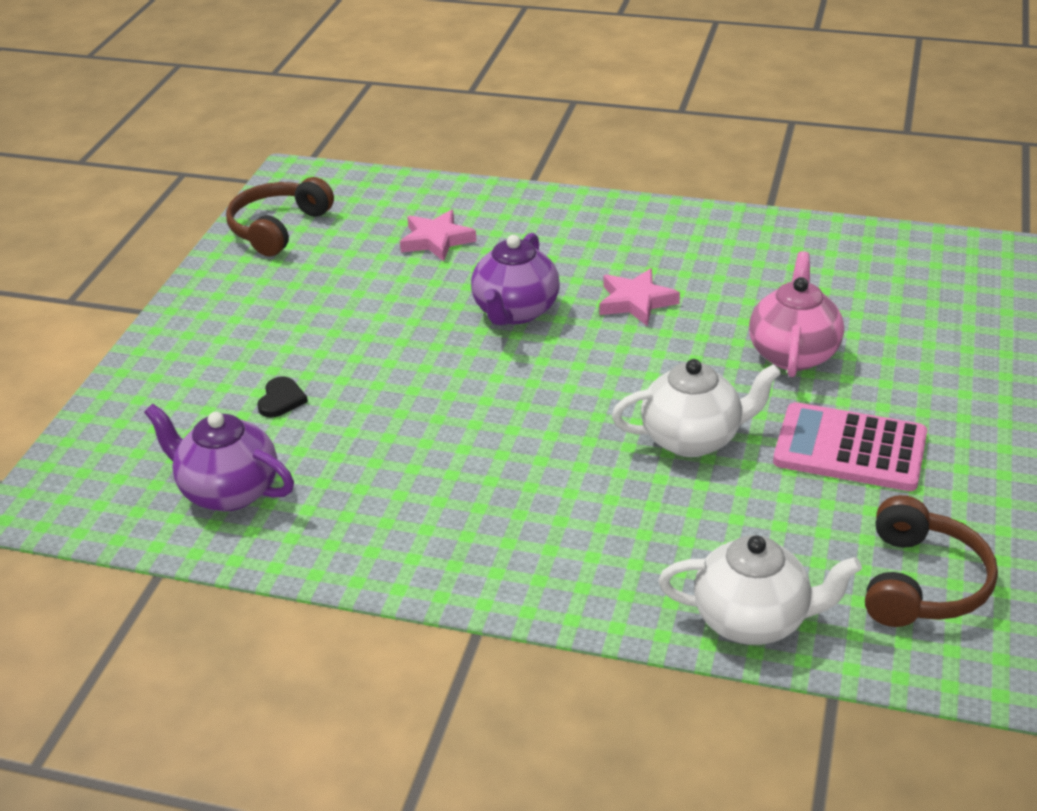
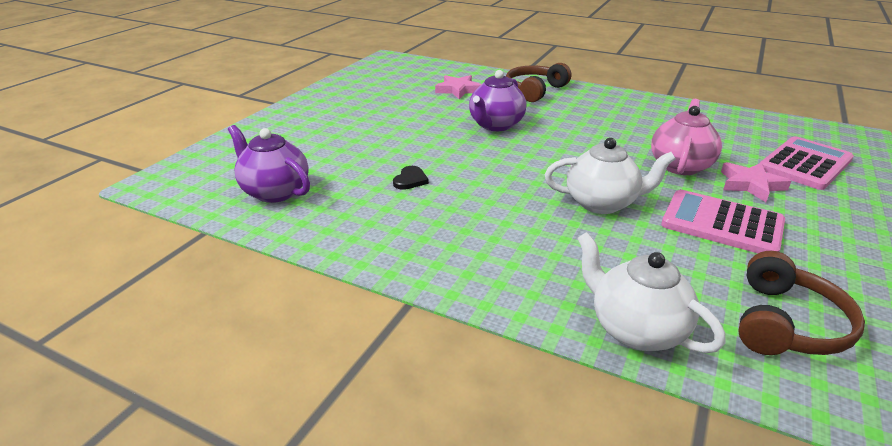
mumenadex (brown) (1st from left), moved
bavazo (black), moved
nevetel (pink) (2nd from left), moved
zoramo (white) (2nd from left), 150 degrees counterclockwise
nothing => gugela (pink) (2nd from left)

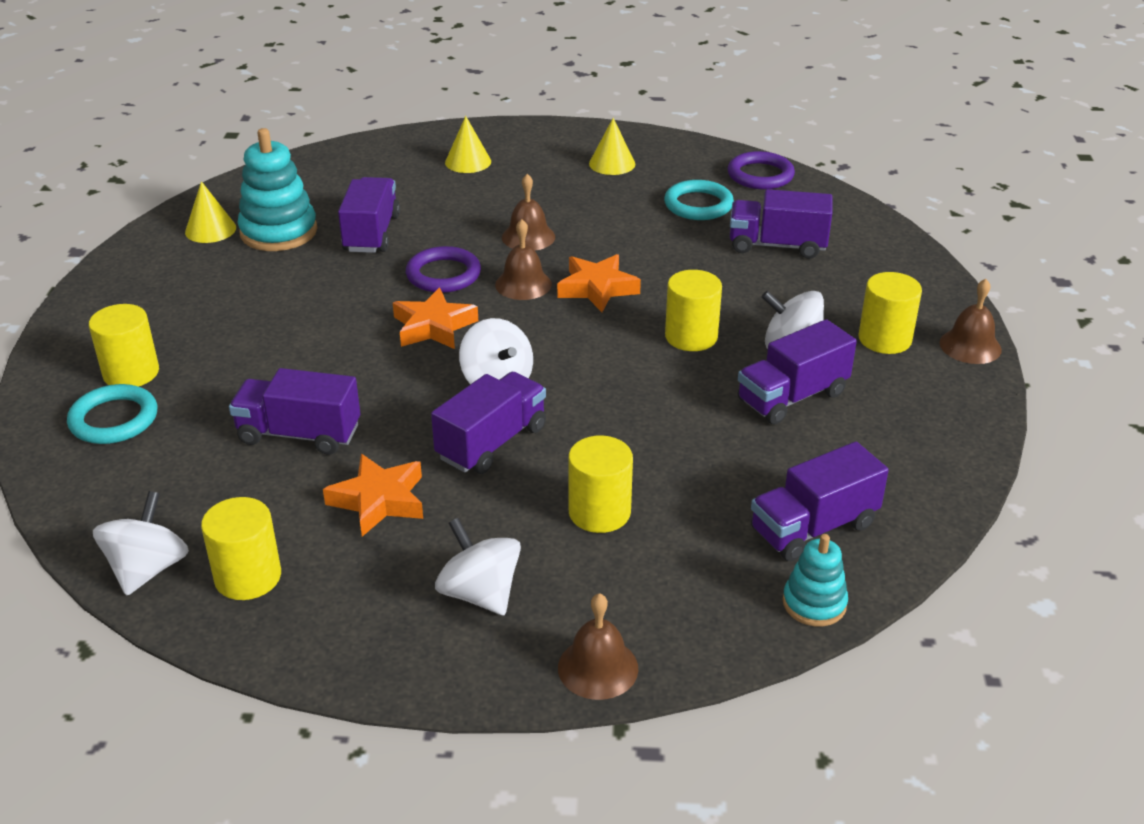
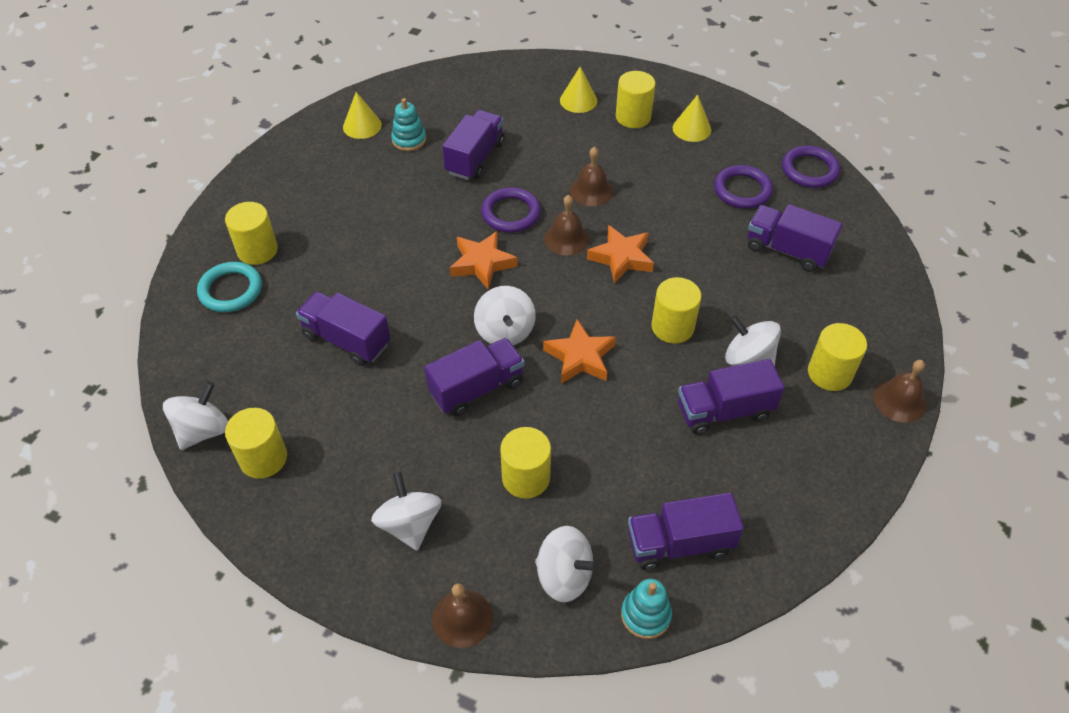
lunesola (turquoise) (1st from left), x0.58
nevetel (orange) (1st from left in the first image) => nevetel (orange) (2nd from left), moved
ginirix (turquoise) (2nd from left) => ginirix (purple) (2nd from left)
nothing => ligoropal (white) (4th from left)
nothing => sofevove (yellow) (4th from left)

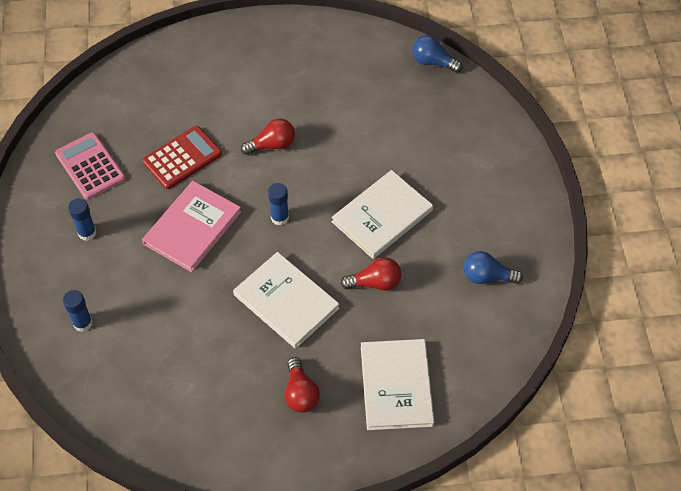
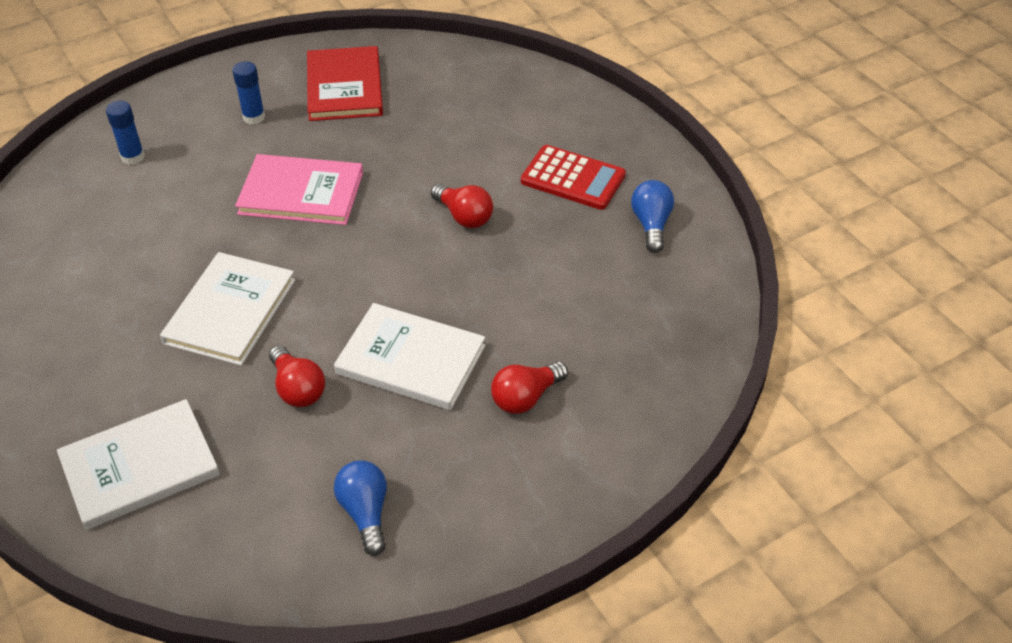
gugela (pink) => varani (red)
gugela (red), moved
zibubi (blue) (3rd from left) => nothing
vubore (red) (2nd from left in the first image) => vubore (red) (3rd from left), moved
vubore (blue) (1st from left in the first image) => vubore (blue) (2nd from left), moved

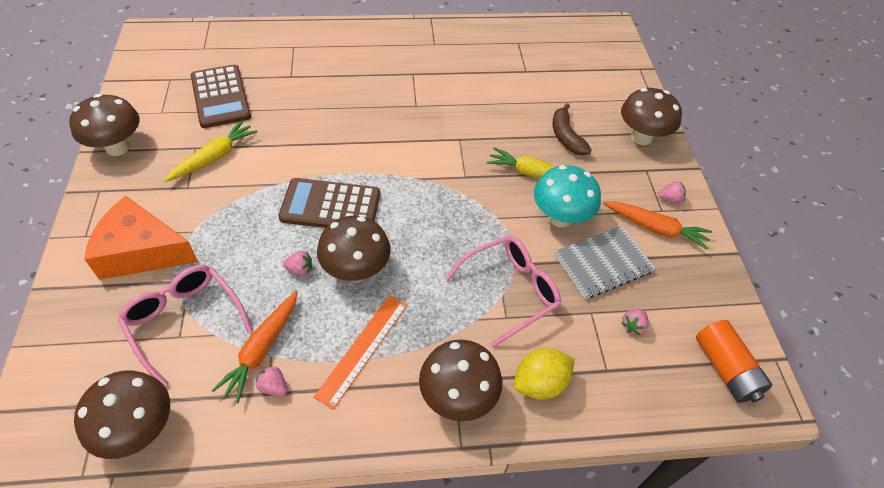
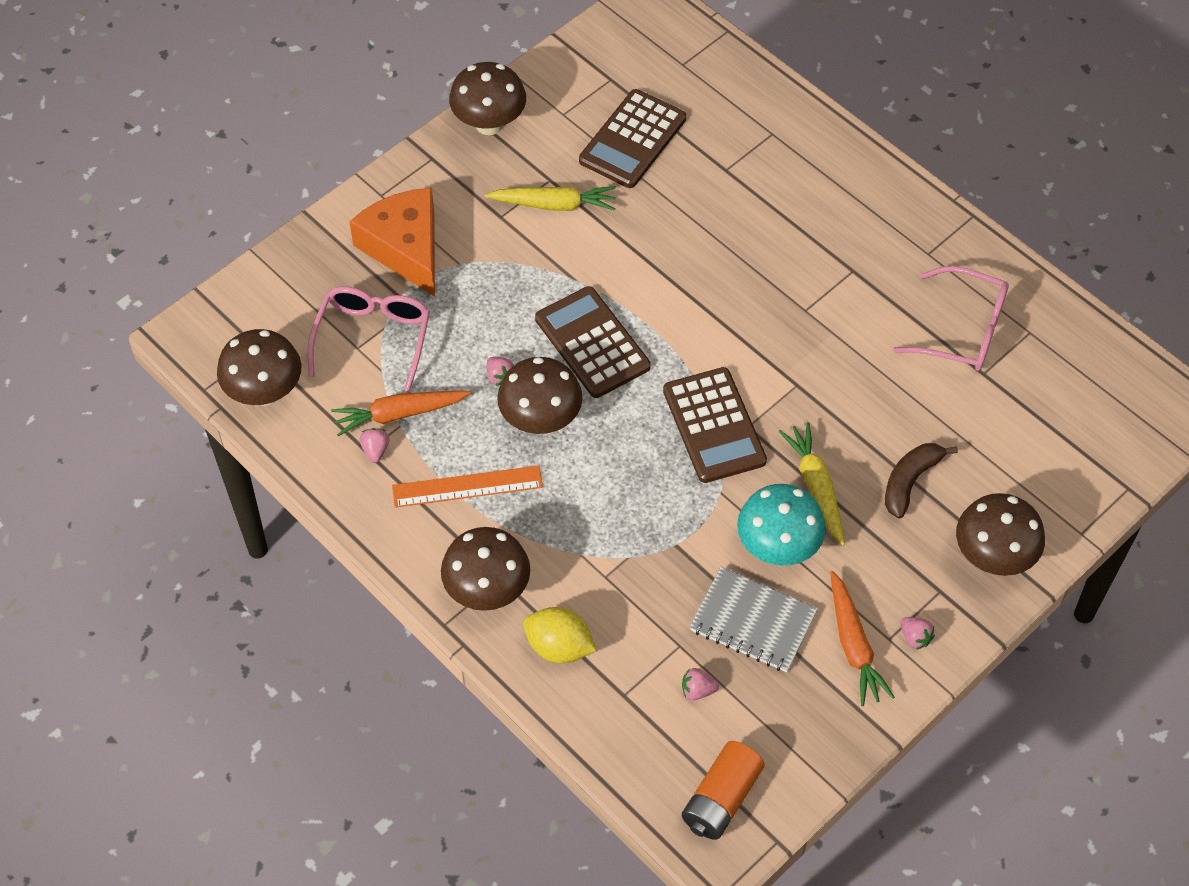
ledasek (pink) (2nd from left), moved
nothing => gugela (brown) (3rd from left)

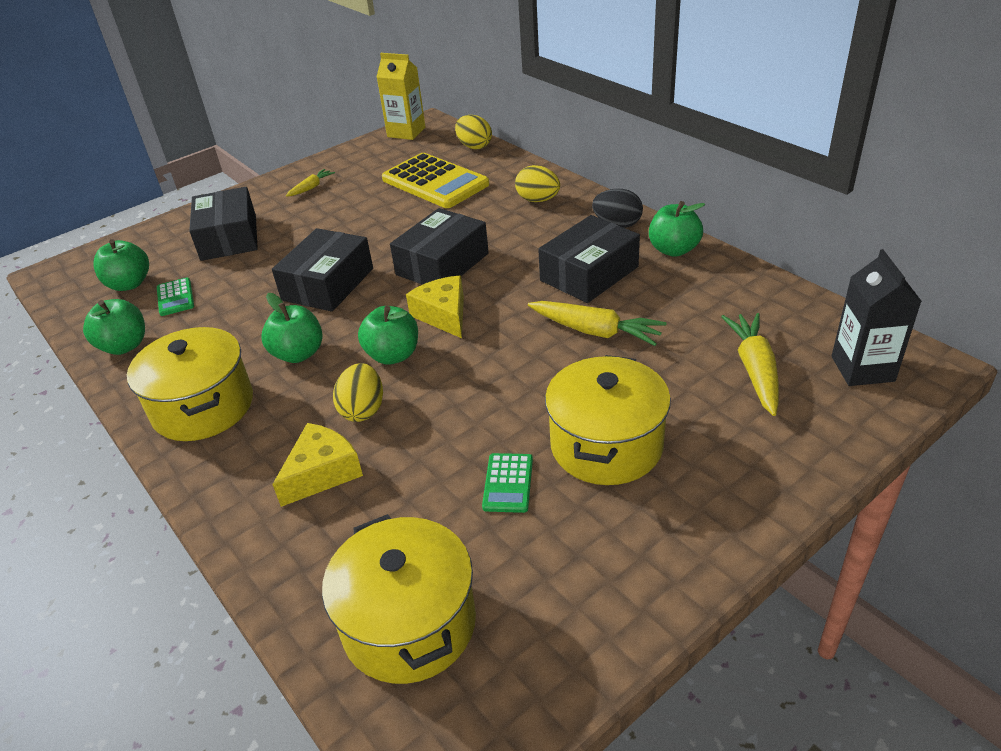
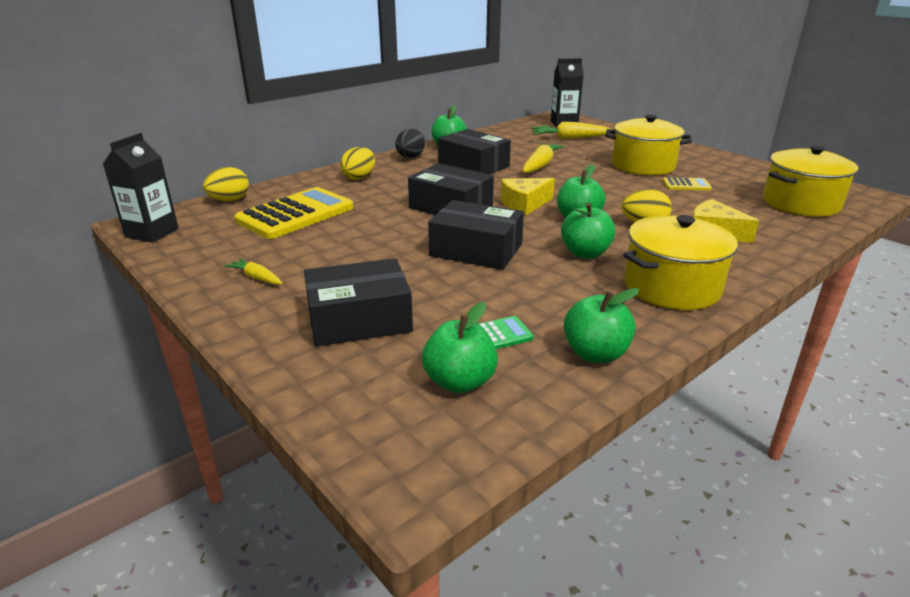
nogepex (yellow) => nogepex (black) (1st from left)
gugela (green) (2nd from left) => gugela (yellow) (2nd from left)

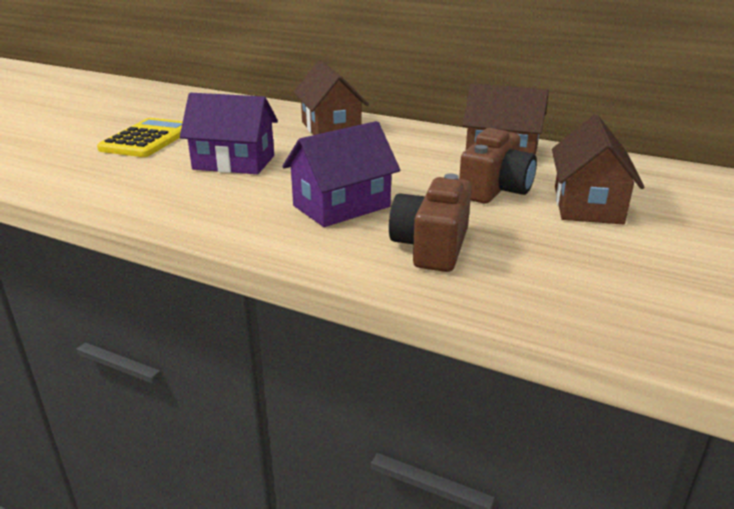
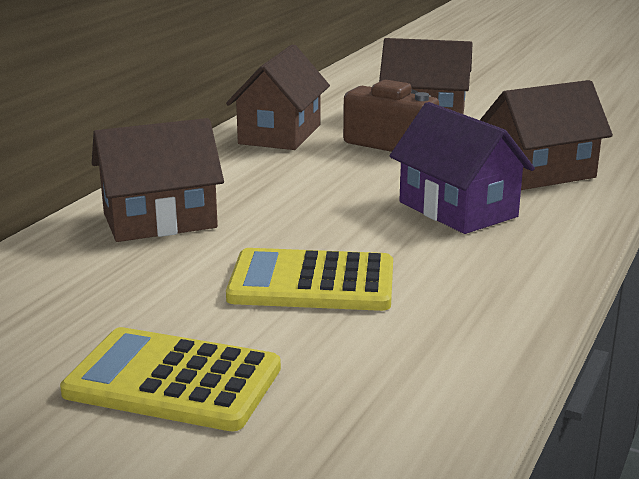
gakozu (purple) (1st from left) => gugela (yellow) (2nd from left)
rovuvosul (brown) (1st from left) => gakozu (brown) (4th from left)

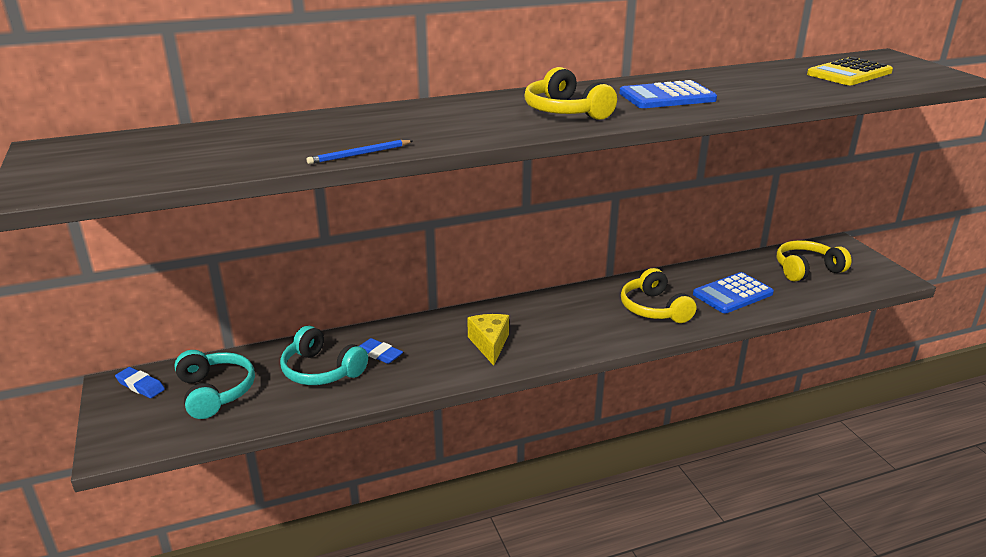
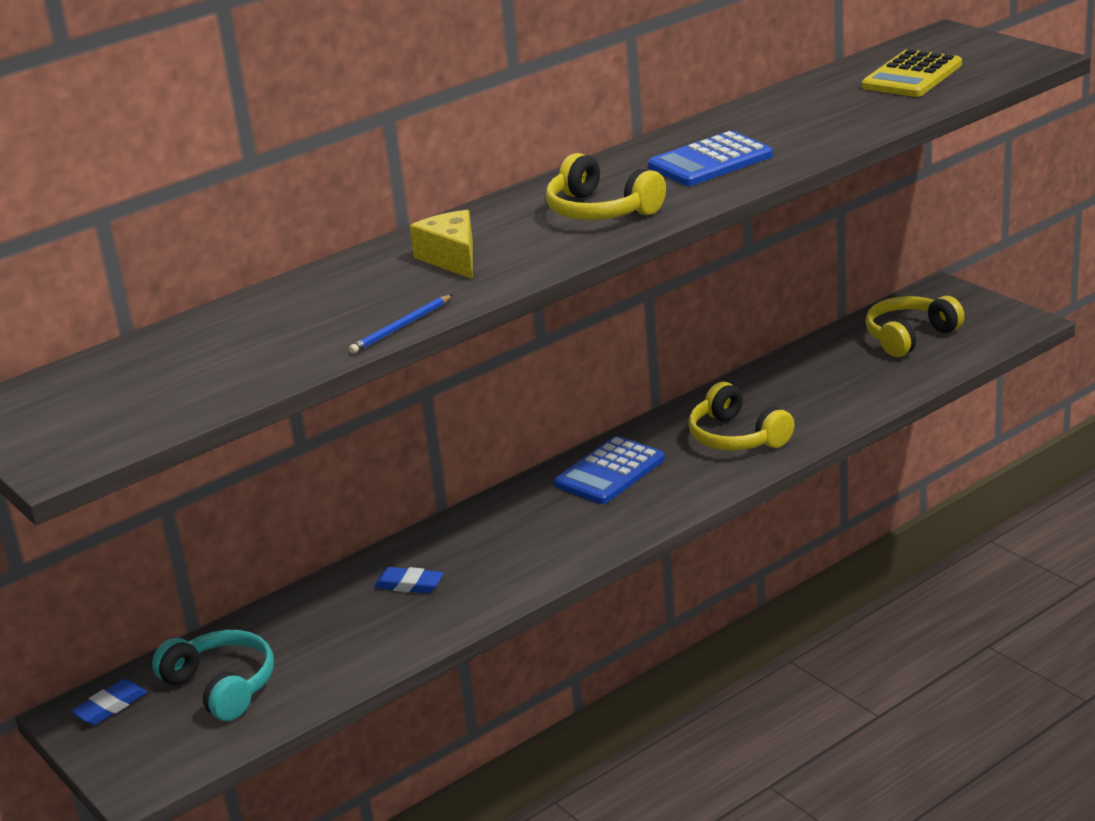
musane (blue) (1st from left), 60 degrees counterclockwise
mumenadex (turquoise) (2nd from left) => nothing
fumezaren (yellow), moved
gugela (blue) (2nd from left in the first image) => gugela (blue) (1st from left), moved

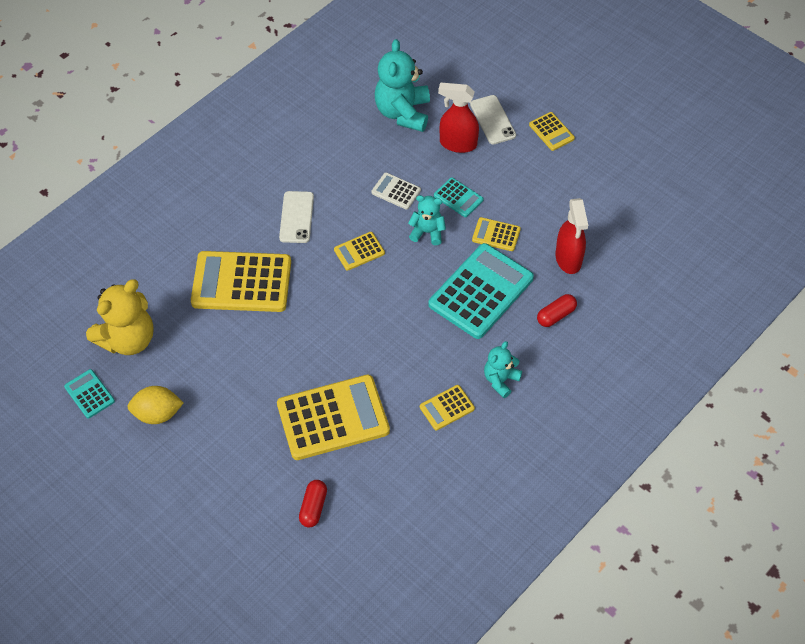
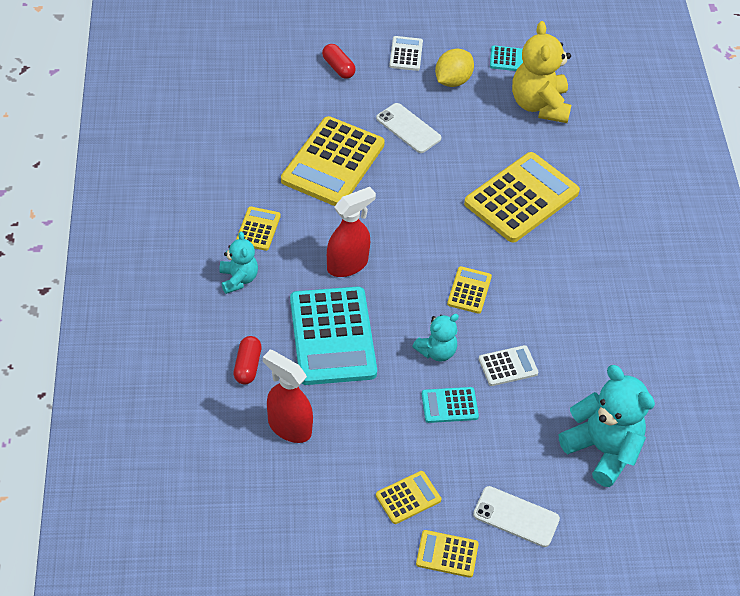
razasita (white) (1st from left), moved
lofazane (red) (1st from left in the first image) => lofazane (red) (2nd from left), moved
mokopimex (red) (1st from left in the first image) => mokopimex (red) (2nd from left), moved
gugela (yellow) (5th from left in the first image) => gugela (yellow) (3rd from left), moved
nothing => gugela (white) (1st from left)

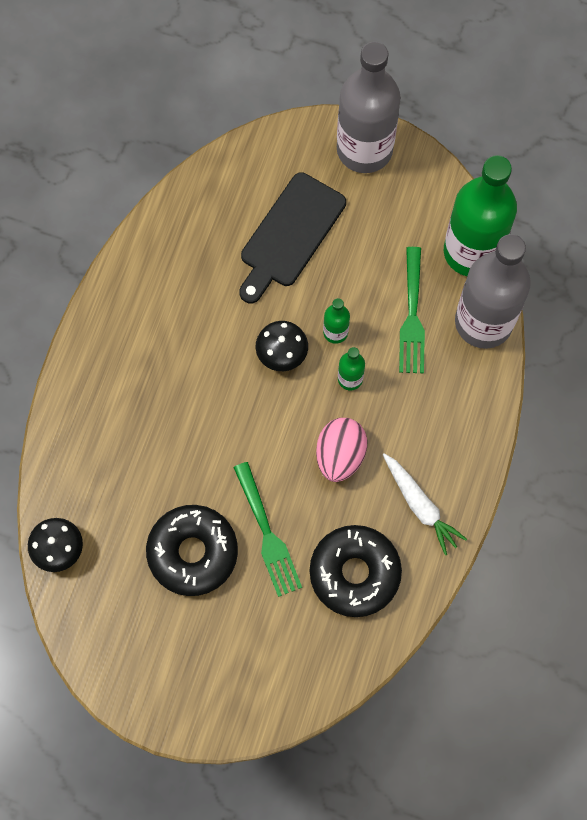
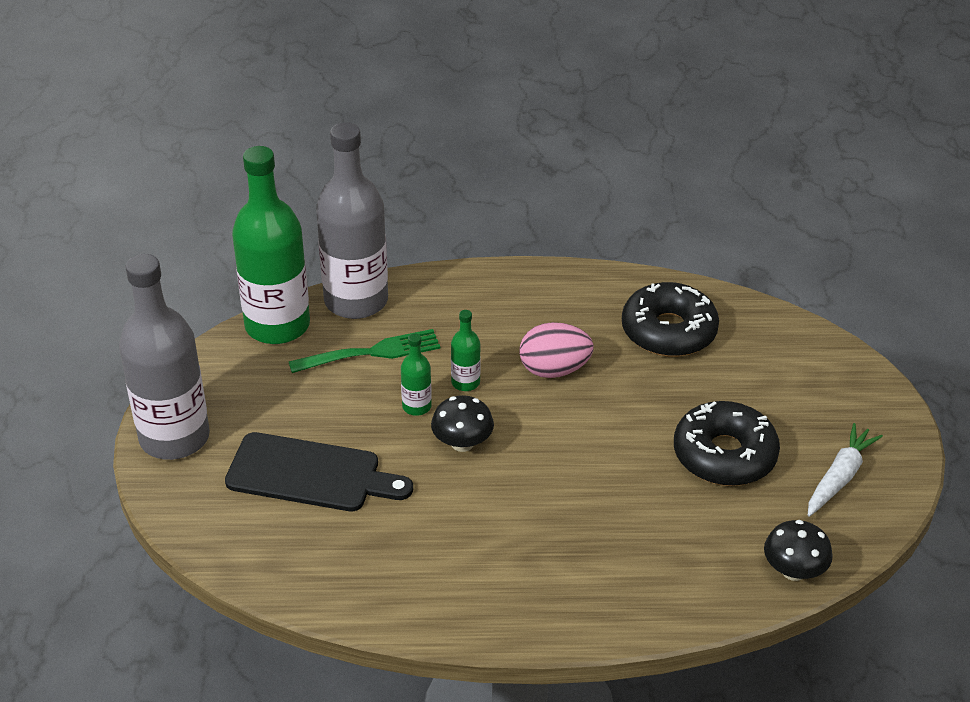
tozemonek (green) (1st from left) => nothing
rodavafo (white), moved

